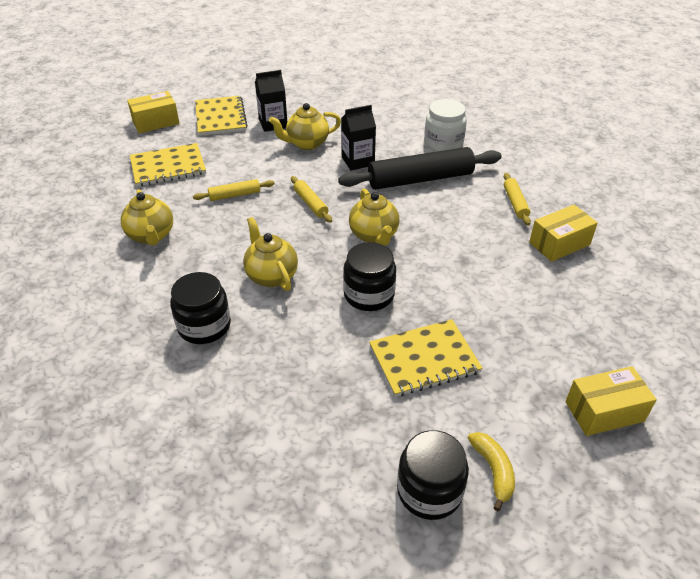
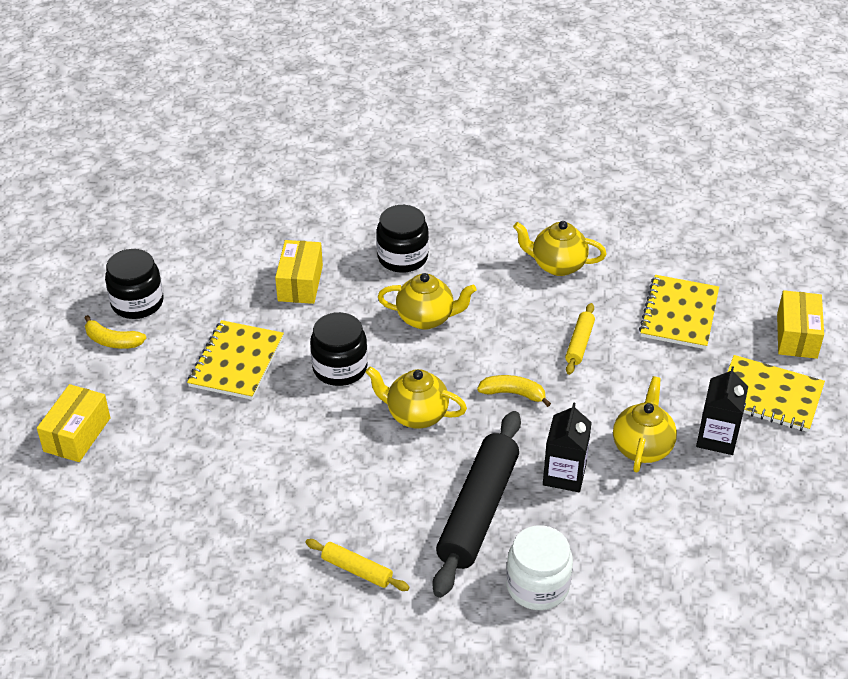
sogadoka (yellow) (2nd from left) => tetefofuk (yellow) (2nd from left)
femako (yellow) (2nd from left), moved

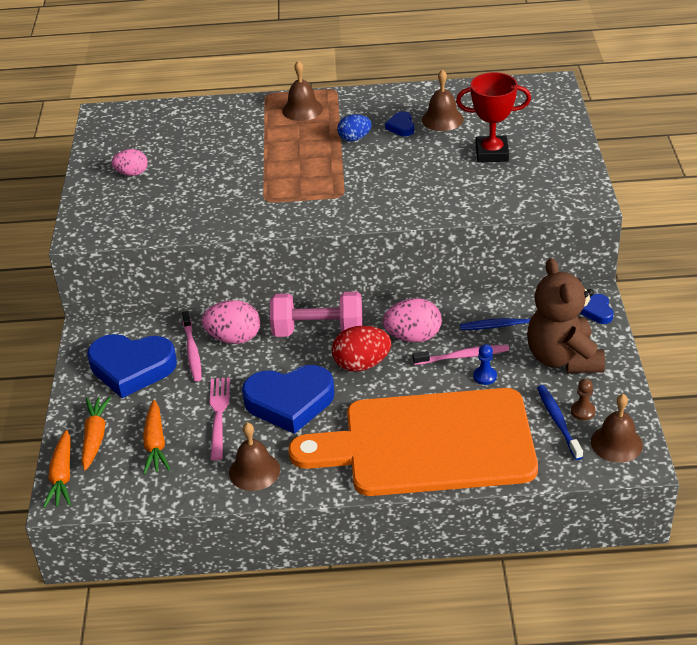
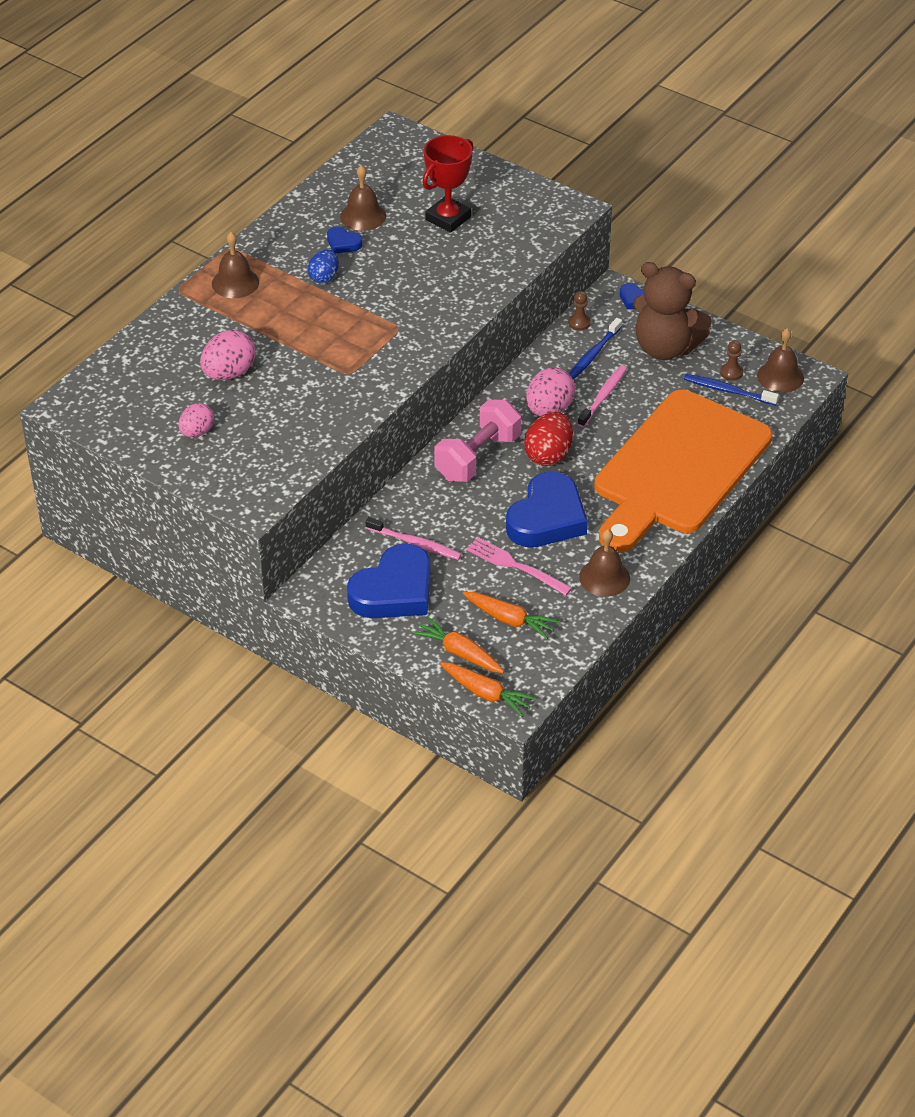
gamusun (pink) (2nd from left), moved
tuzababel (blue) => nothing
nothing => tuzababel (brown) (1st from left)

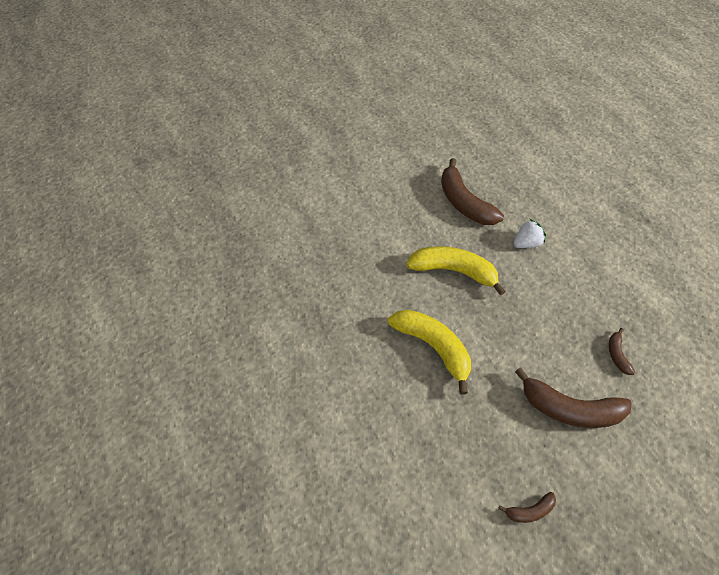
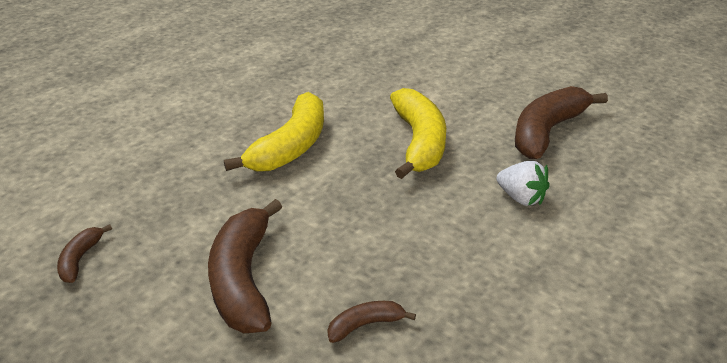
tetefofuk (brown) (2nd from left in the first image) => tetefofuk (brown) (1st from left), 45 degrees clockwise

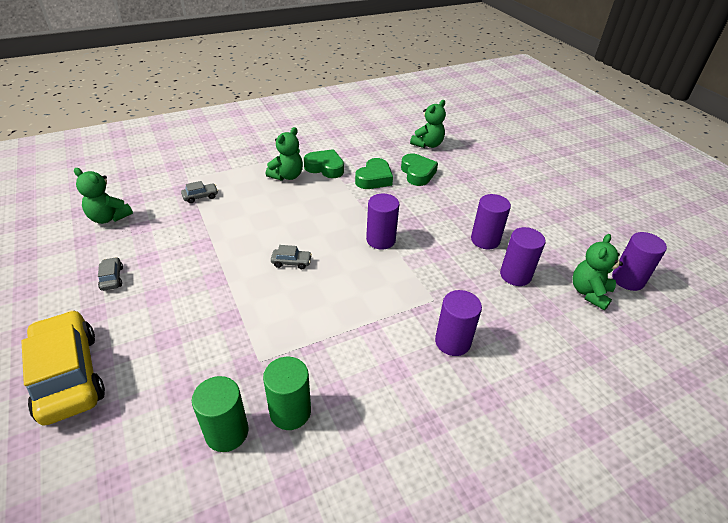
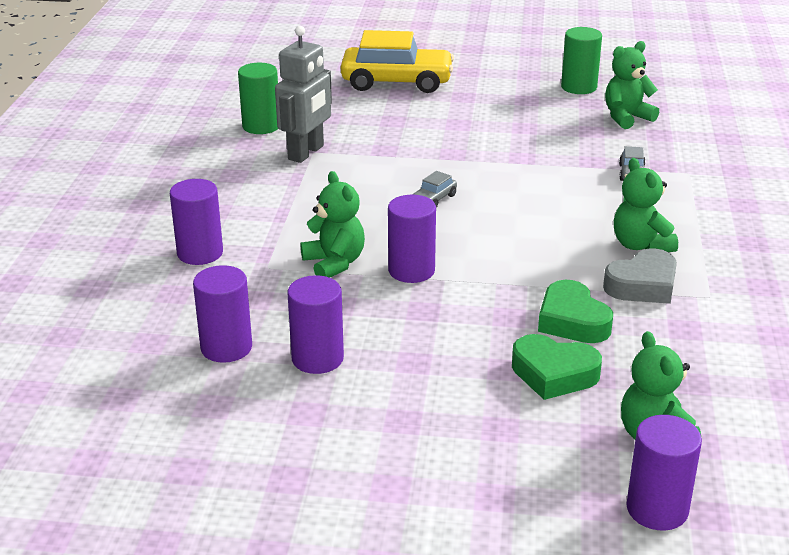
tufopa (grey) (1st from left) => nothing
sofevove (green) (2nd from left), moved
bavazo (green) (1st from left) => bavazo (grey)
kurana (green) (4th from left in the first image) => kurana (green) (1st from left), moved
sofevove (purple) (5th from left), moved
nothing => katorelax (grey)

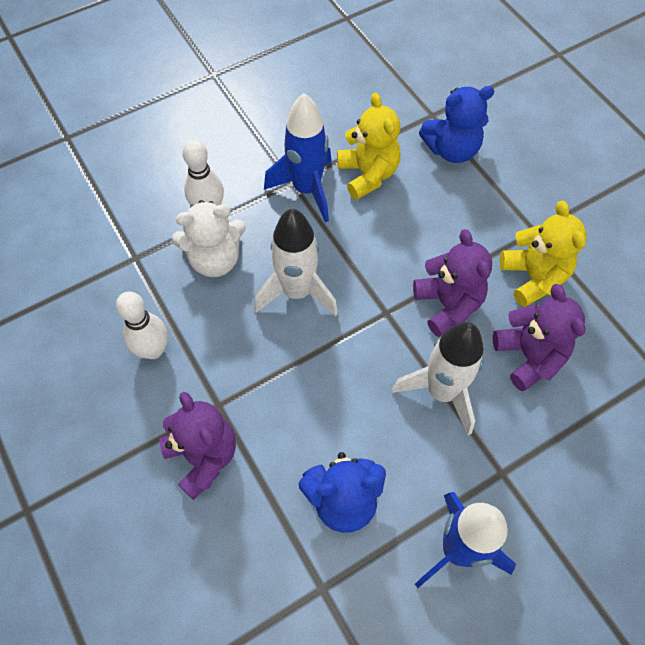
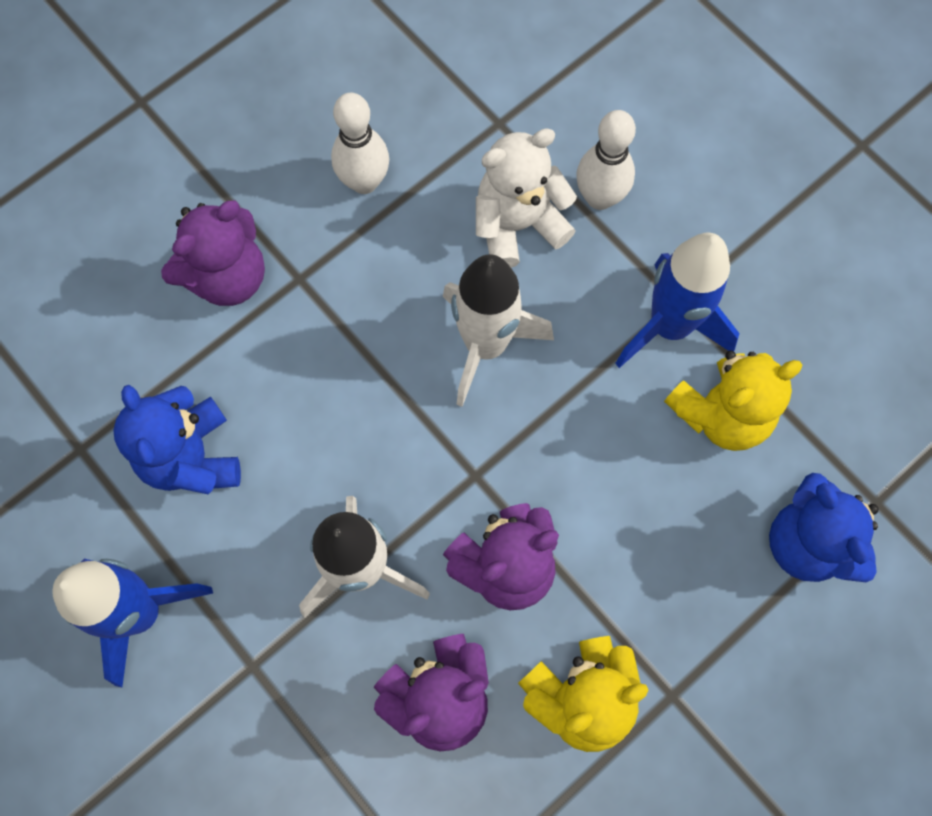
kurana (white), 90 degrees clockwise

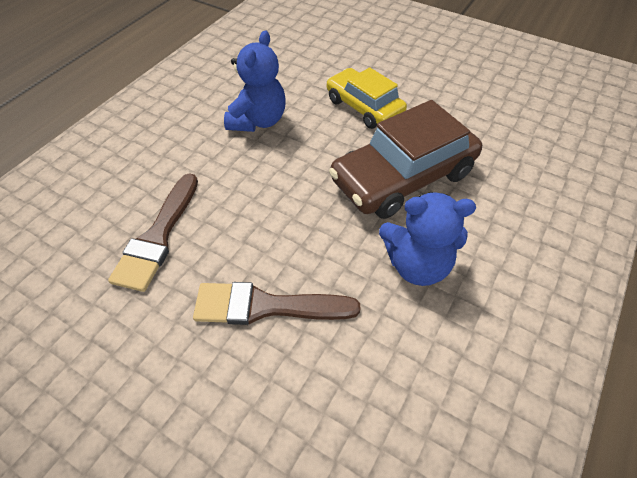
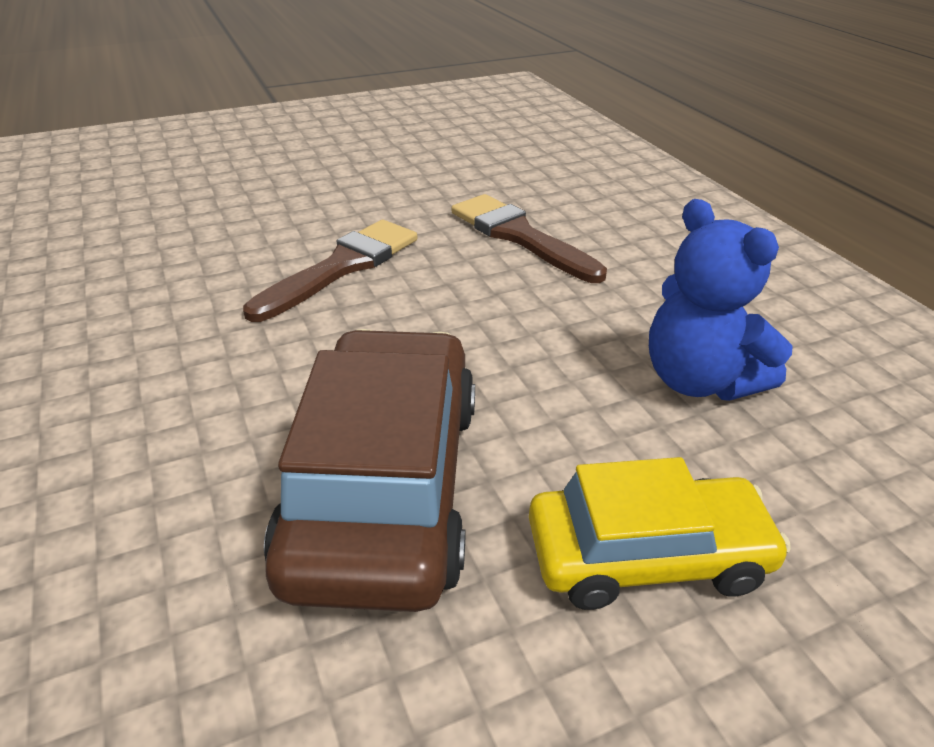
kurana (blue) (2nd from left) => nothing

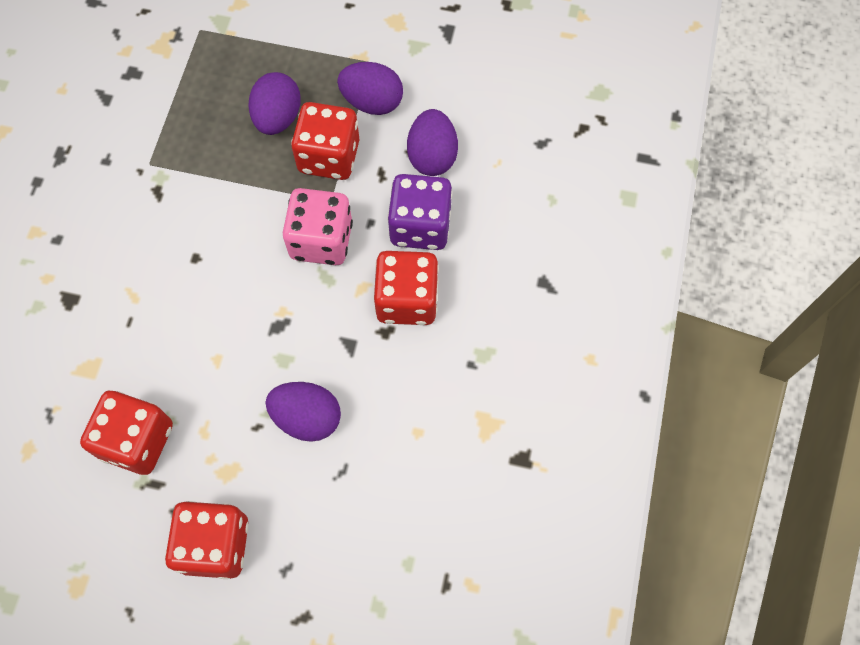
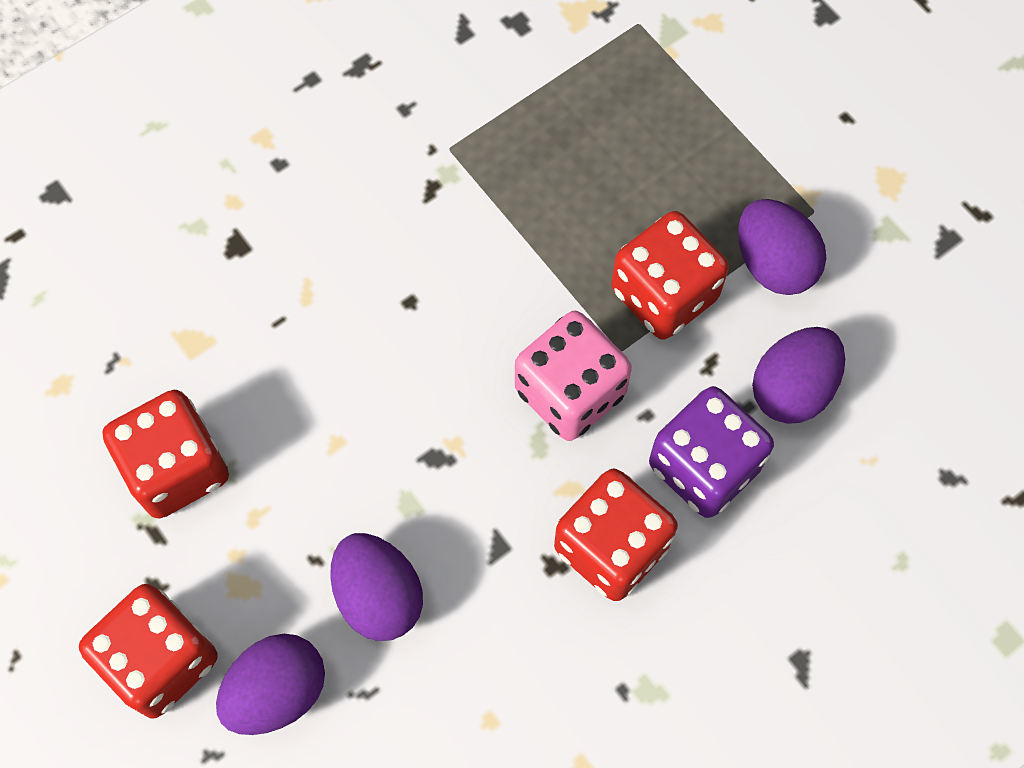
gamusun (purple) (1st from left), moved

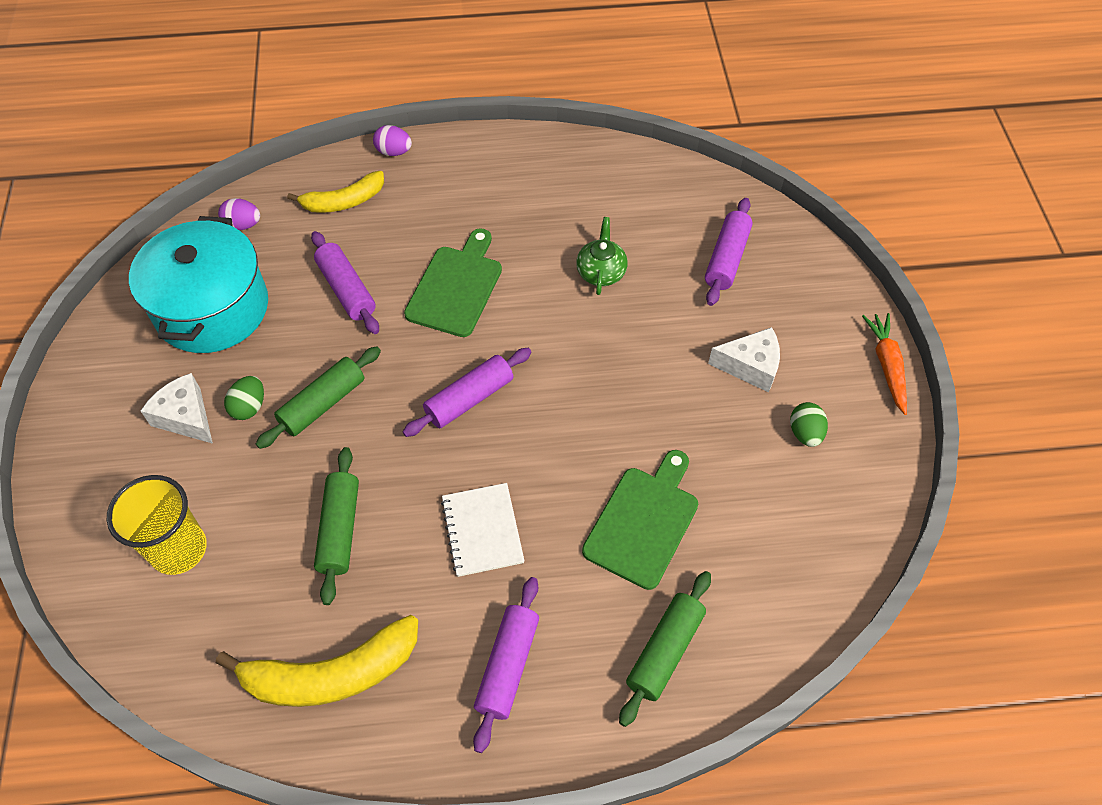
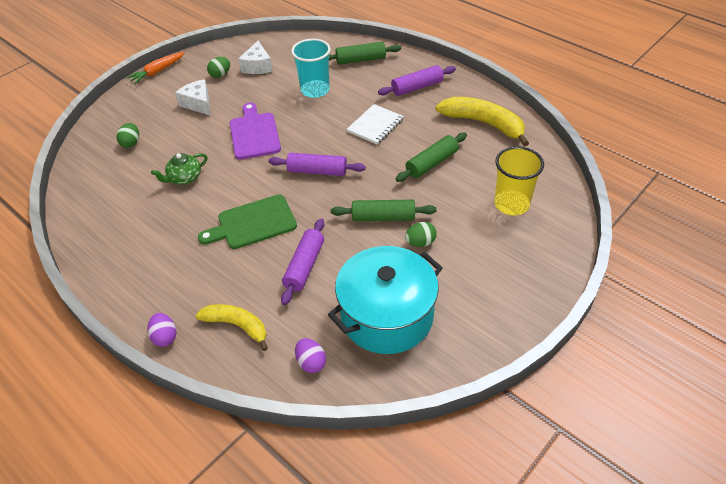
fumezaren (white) (1st from left in the first image) => fumezaren (white) (2nd from left), moved
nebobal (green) (2nd from left) => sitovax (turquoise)
sogadoka (purple) (4th from left) => gamusun (green) (1st from left)
nothing => nebobal (purple)

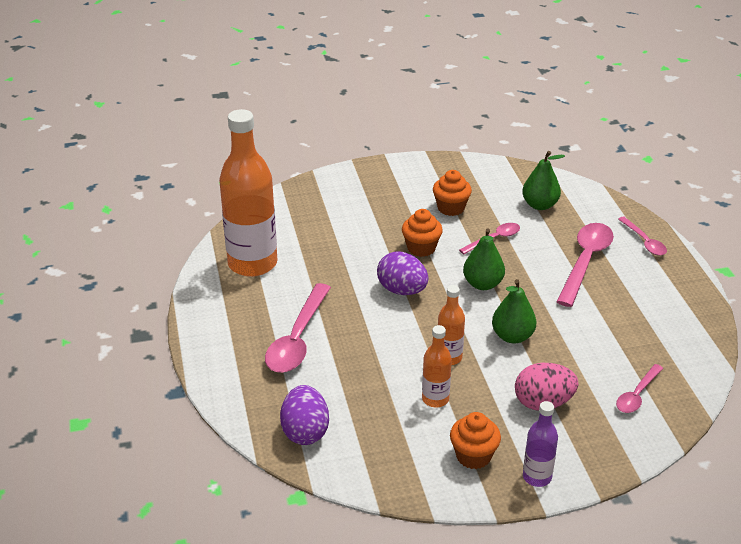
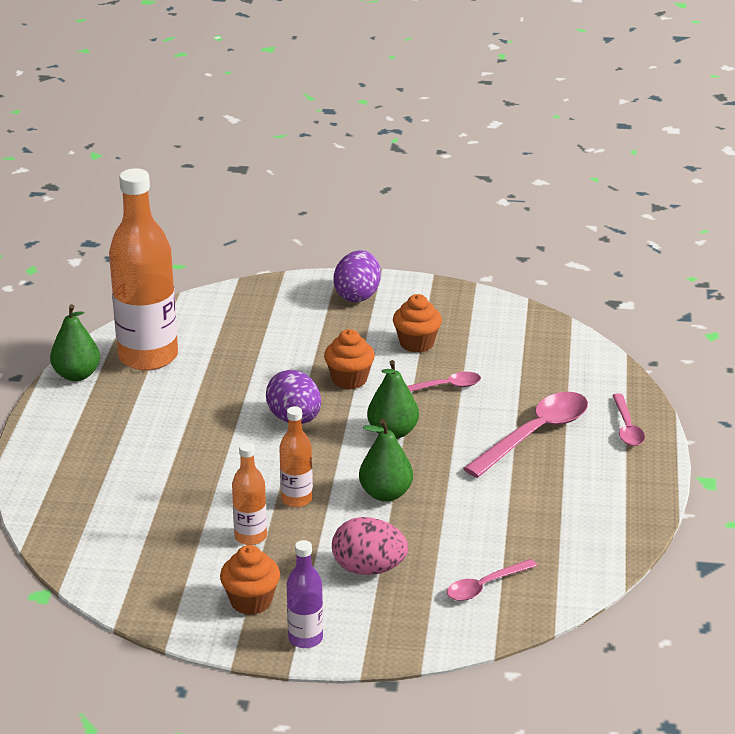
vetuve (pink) (1st from left) => nothing
gamusun (purple) (1st from left in the first image) => gamusun (purple) (2nd from left), moved
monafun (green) (3rd from left in the first image) => monafun (green) (1st from left), moved

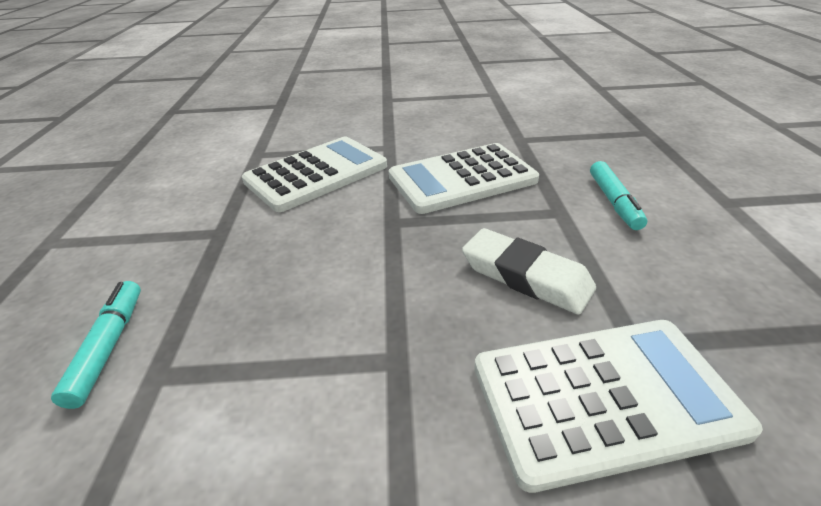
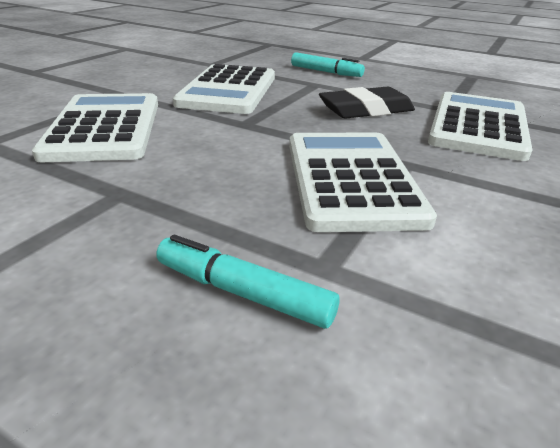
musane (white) => musane (black)
nothing => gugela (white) (3rd from left)

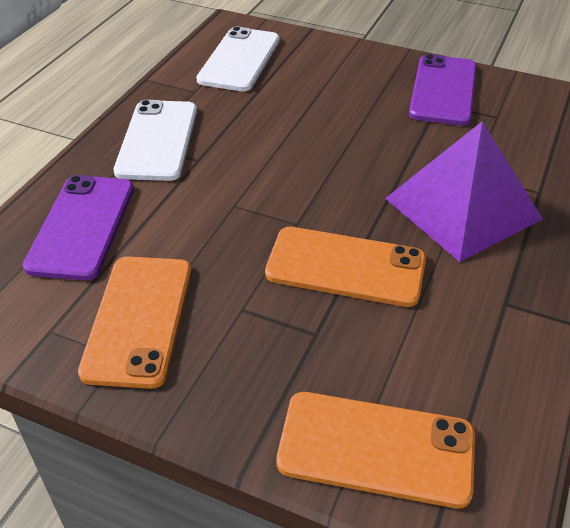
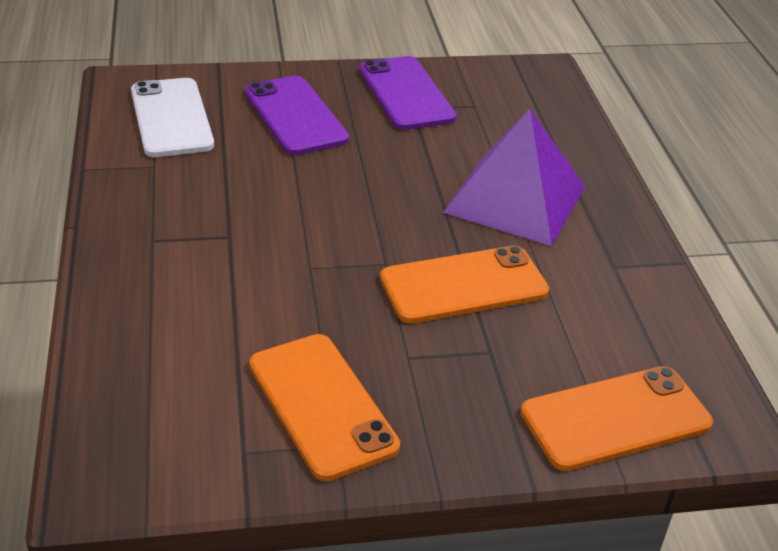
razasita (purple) (1st from left), moved
razasita (white) (1st from left) => nothing

